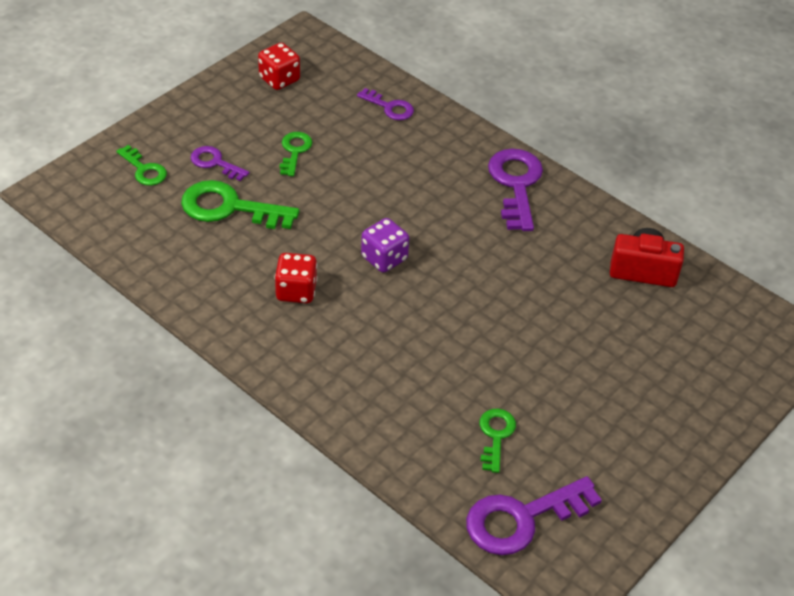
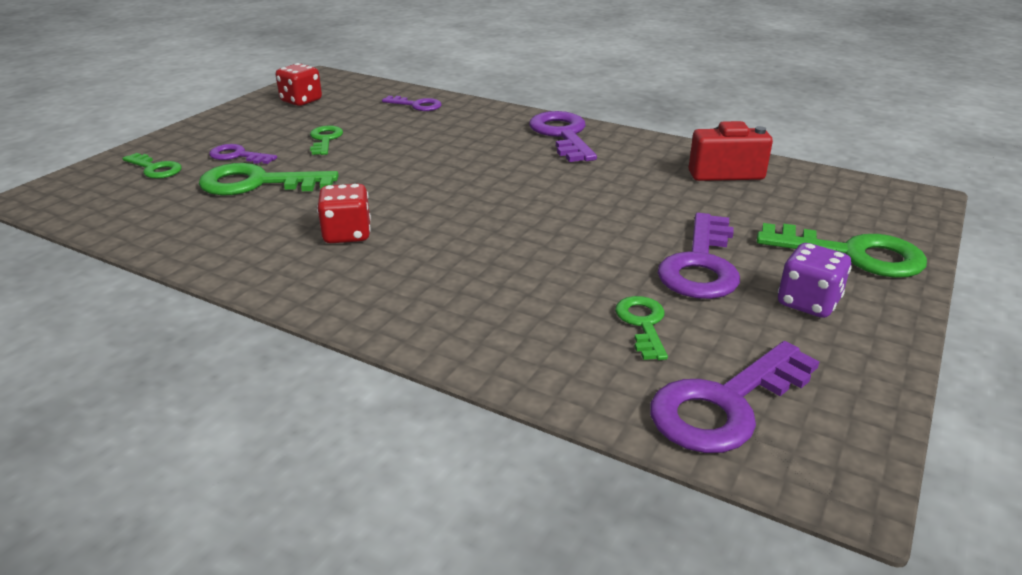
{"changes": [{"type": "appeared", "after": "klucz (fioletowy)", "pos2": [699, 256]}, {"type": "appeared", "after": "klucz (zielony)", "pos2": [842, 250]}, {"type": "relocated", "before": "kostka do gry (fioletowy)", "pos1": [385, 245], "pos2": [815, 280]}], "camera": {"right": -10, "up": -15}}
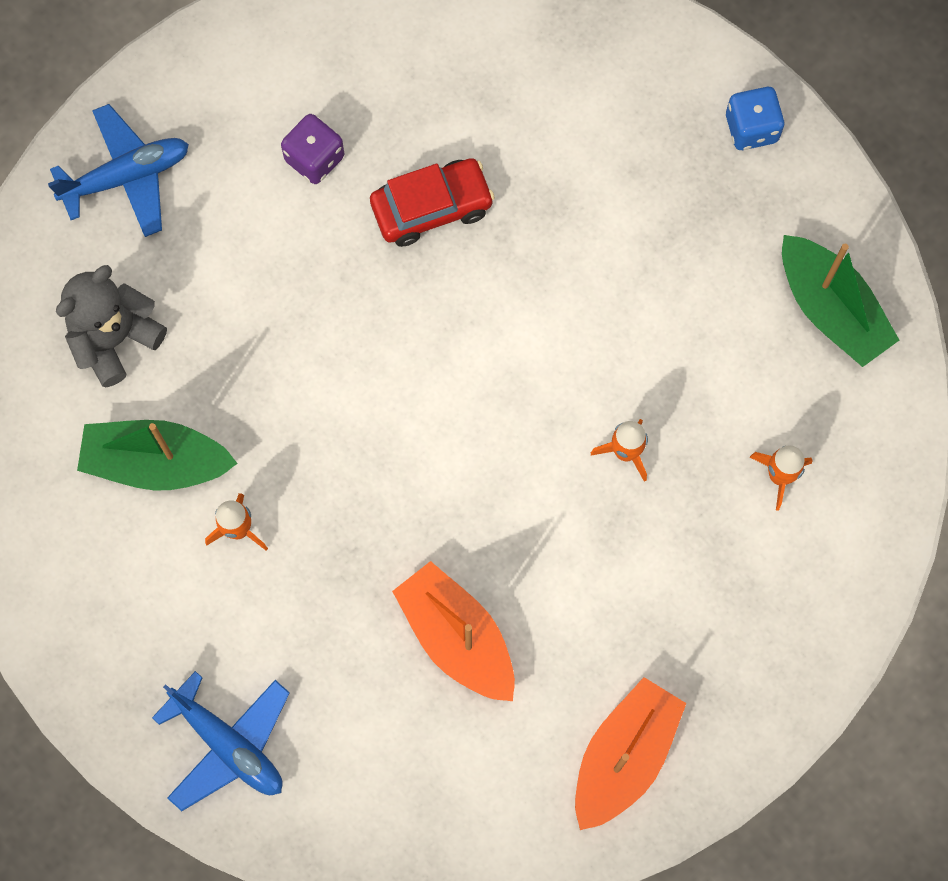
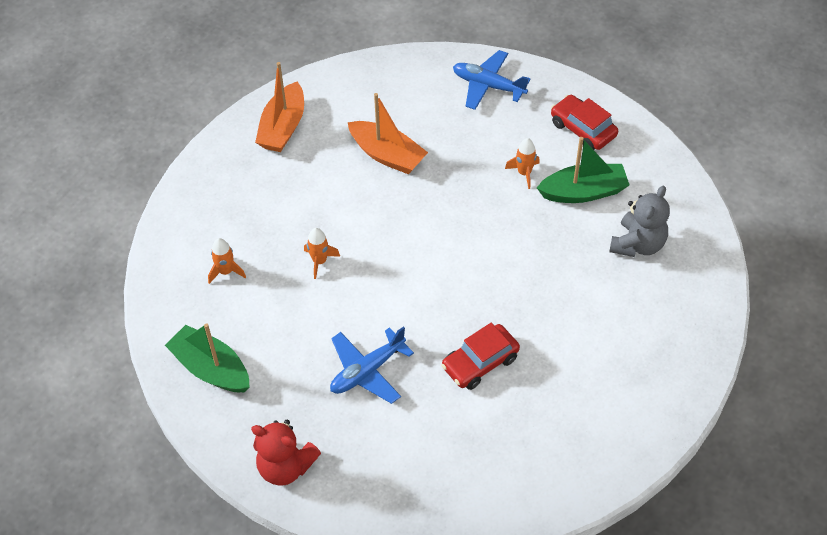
{"changes": [{"type": "missing", "before": "kostka do gry (fioletowy)", "pos1": [312, 149]}, {"type": "appeared", "after": "samochód (czerwony)", "pos2": [584, 122]}, {"type": "relocated", "before": "samolot (niebieski)", "pos1": [118, 170], "pos2": [372, 365]}, {"type": "exchanged", "before": "kostka do gry (niebieski)", "after": "miś (czerwony)", "pos1": [755, 118], "pos2": [286, 453]}], "camera": {"right": 165, "up": -20}}
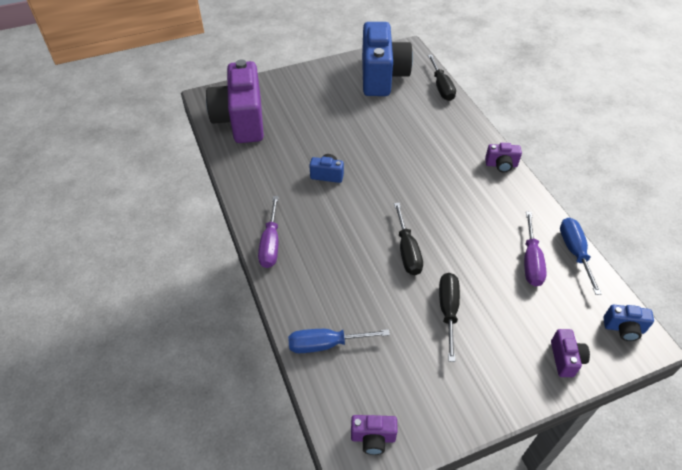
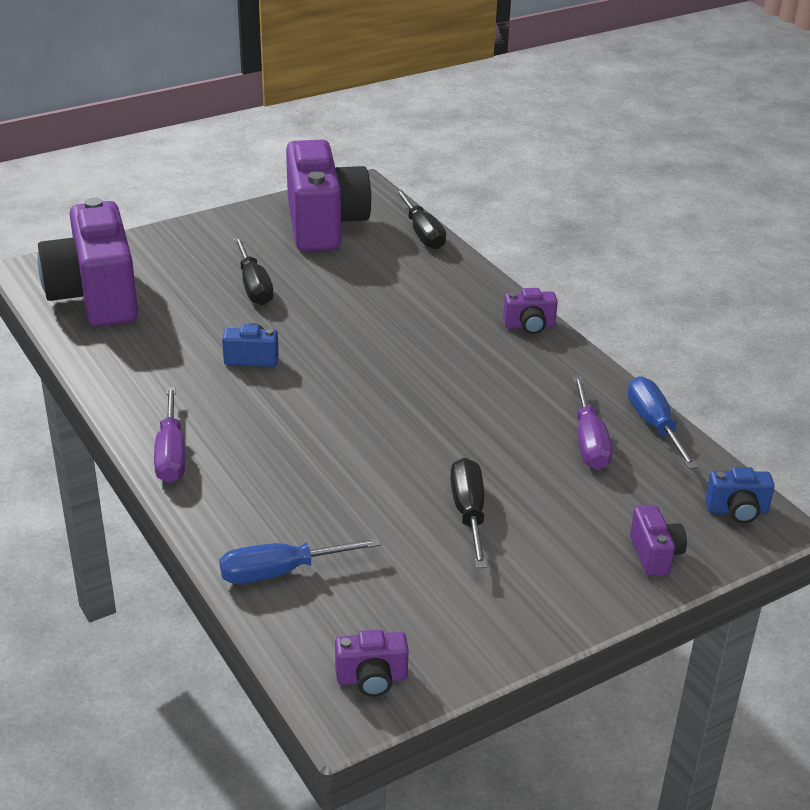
{"changes": [{"type": "relocated", "before": "śrubokręt (czarny)", "pos1": [408, 239], "pos2": [253, 271]}, {"type": "colour", "before": "aparat fotograficzny (niebieski)", "after": "aparat fotograficzny (fioletowy)", "pos1": [387, 59], "pos2": [329, 196]}], "camera": {"right": -10, "up": -15}}
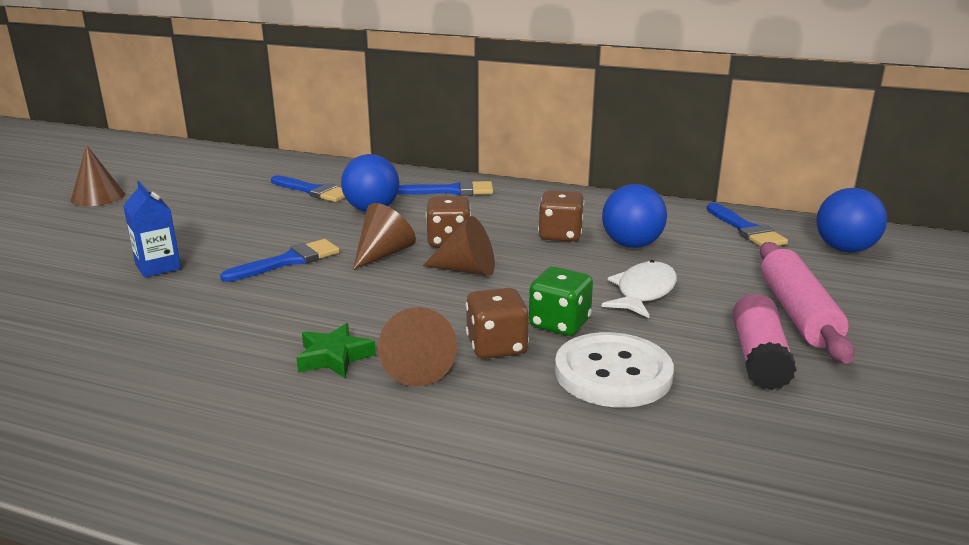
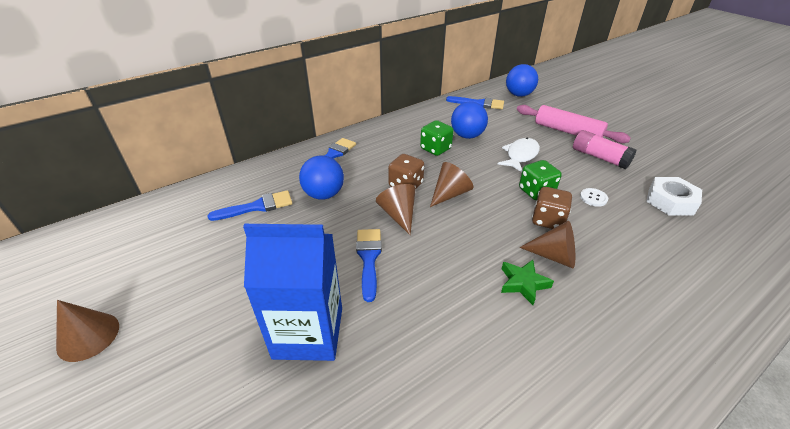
{"changes": [{"type": "appeared", "after": "nakrętka (biały)", "pos2": [674, 196]}, {"type": "colour", "before": "kostka do gry (brązowy)", "after": "kostka do gry (zielony)", "pos1": [561, 216], "pos2": [437, 138]}, {"type": "spun", "before": "ryba (biały)", "pos1": [639, 289], "pos2": [519, 155], "turn": 60}, {"type": "size", "before": "karton mleka (niebieski)", "pos1": [152, 229], "pos2": [292, 292], "scale": 1.9}, {"type": "size", "before": "guzik (biały)", "pos1": [614, 370], "pos2": [594, 197], "scale": 0.44}], "camera": {"right": -55, "up": 15}}
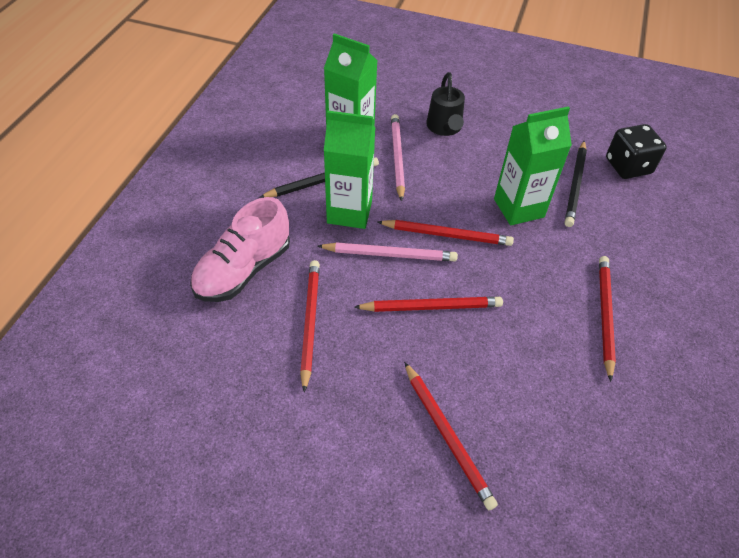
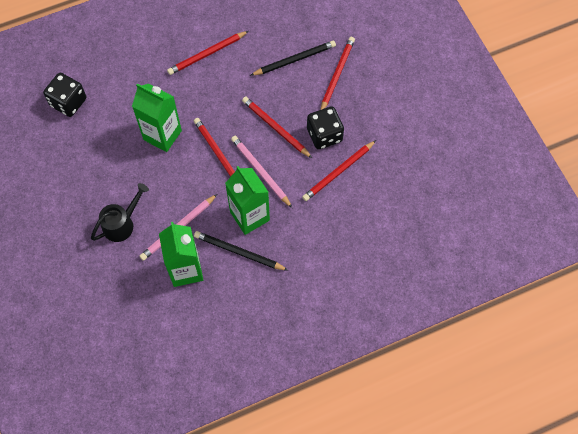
{"changes": [{"type": "missing", "before": "but (różowy)", "pos1": [240, 249]}, {"type": "appeared", "after": "kostka do gry (czarny)", "pos2": [325, 128]}, {"type": "relocated", "before": "ołówek (czarny)", "pos1": [576, 184], "pos2": [293, 58]}], "camera": {"right": -130, "up": 15}}
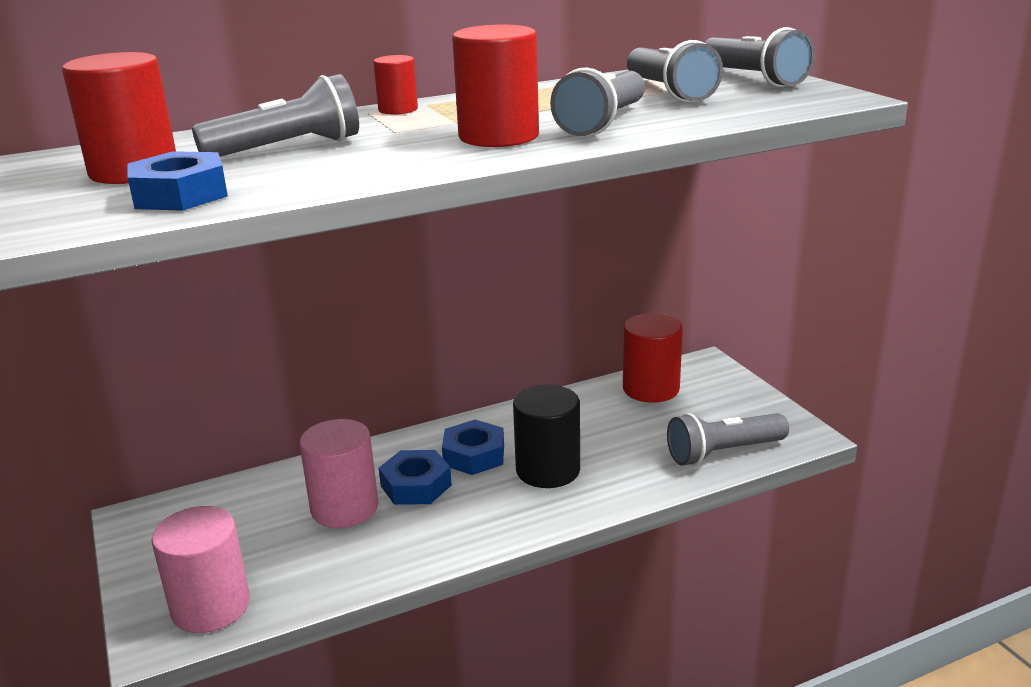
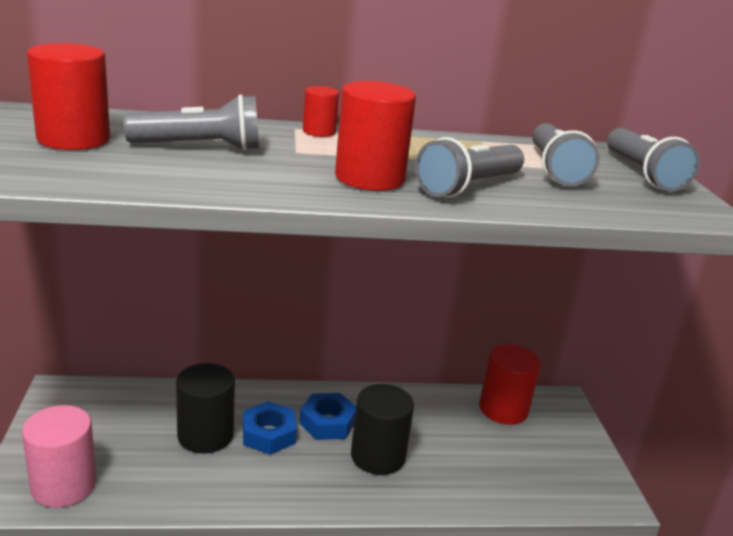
{"changes": [{"type": "missing", "before": "nakrętka (niebieski)", "pos1": [177, 181]}, {"type": "missing", "before": "latarka (szary)", "pos1": [728, 439]}, {"type": "colour", "before": "walec (różowy)", "after": "walec (czarny)", "pos1": [339, 473], "pos2": [205, 408]}], "camera": {"right": 15, "up": 0}}
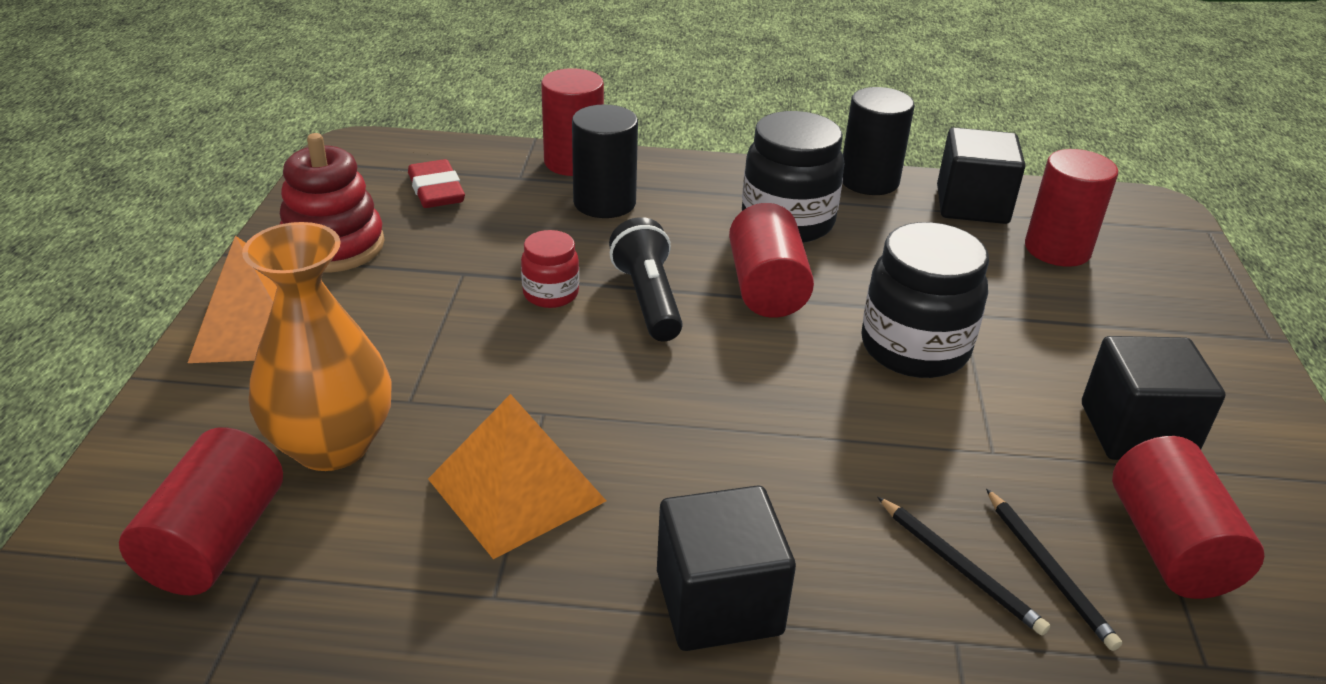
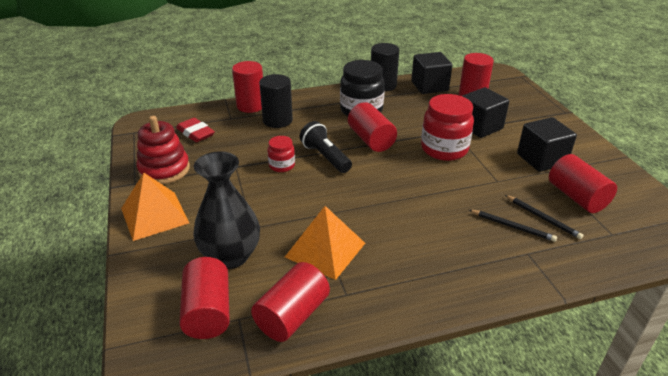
{"changes": [{"type": "appeared", "after": "walec (czerwony)", "pos2": [290, 302]}, {"type": "relocated", "before": "sześcian (czarny)", "pos1": [726, 568], "pos2": [486, 112]}, {"type": "colour", "before": "wazon (pomarańczowy)", "after": "wazon (czarny)", "pos1": [317, 346], "pos2": [226, 210]}, {"type": "colour", "before": "słoik (czarny)", "after": "słoik (czerwony)", "pos1": [925, 300], "pos2": [447, 127]}], "camera": {"right": -20, "up": 0}}
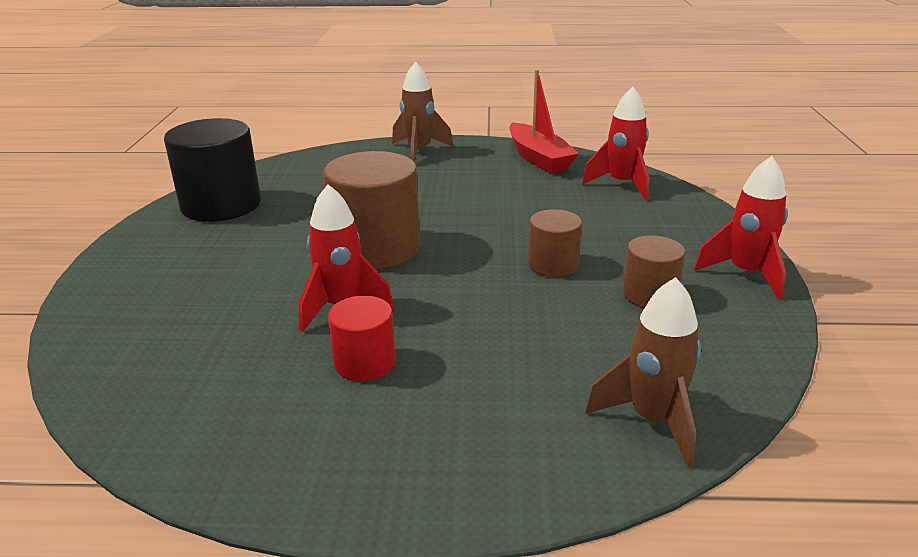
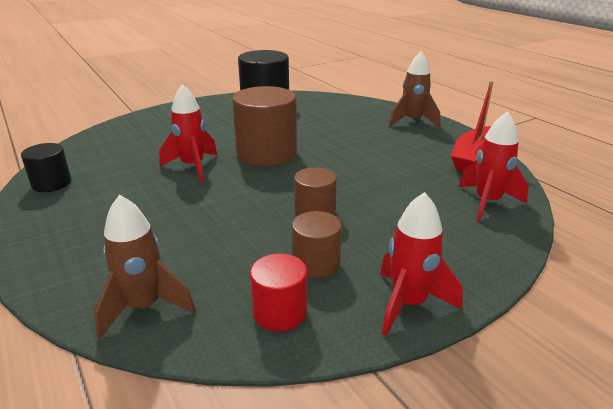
{"changes": [{"type": "appeared", "after": "walec (czarny)", "pos2": [46, 167]}, {"type": "relocated", "before": "walec (czerwony)", "pos1": [362, 338], "pos2": [278, 292]}], "camera": {"right": 55, "up": 0}}
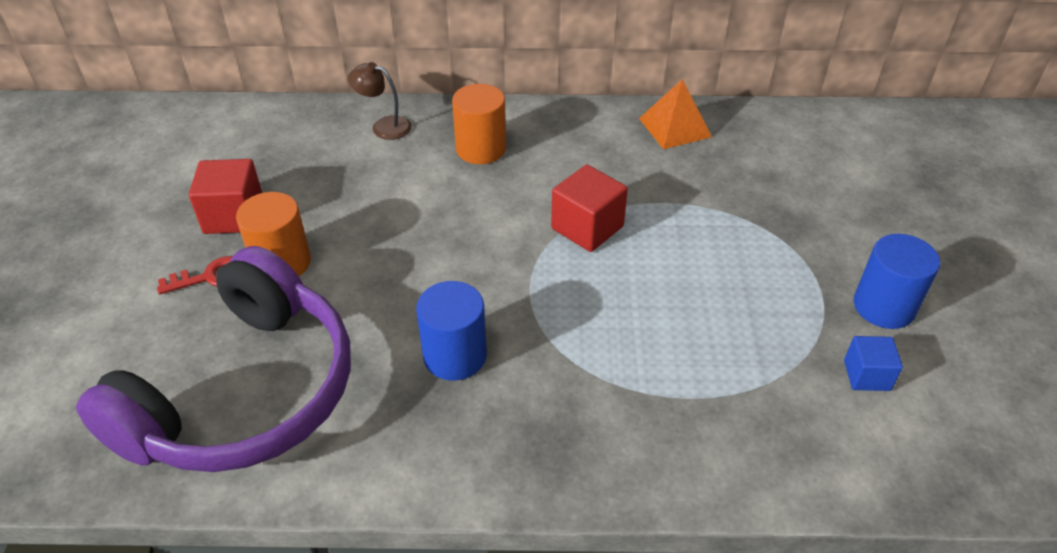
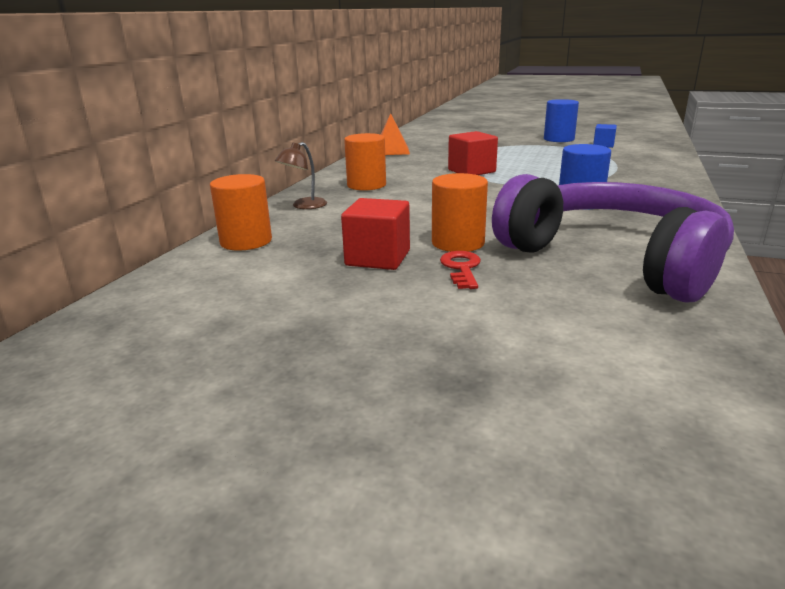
{"changes": [{"type": "appeared", "after": "walec (pomarańczowy)", "pos2": [241, 212]}], "camera": {"right": -70, "up": -20}}
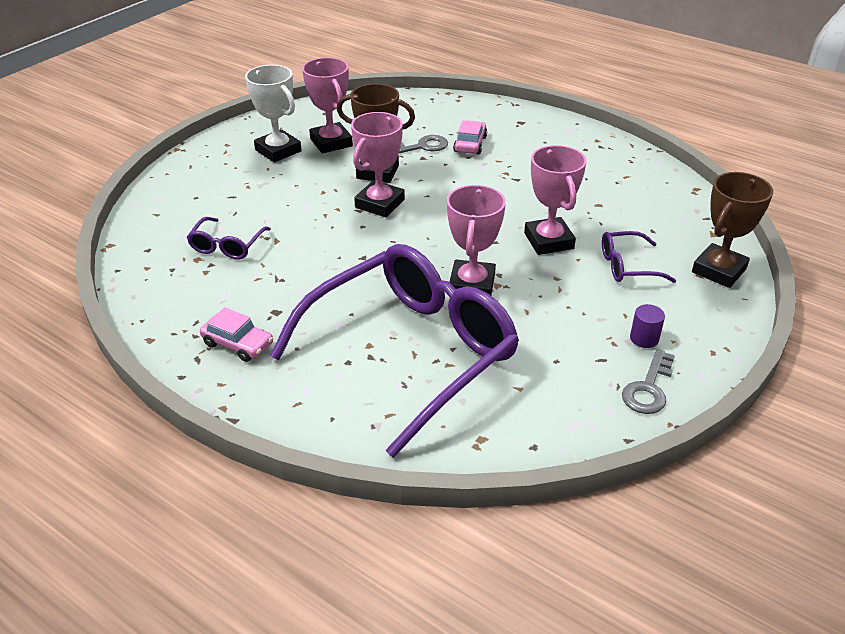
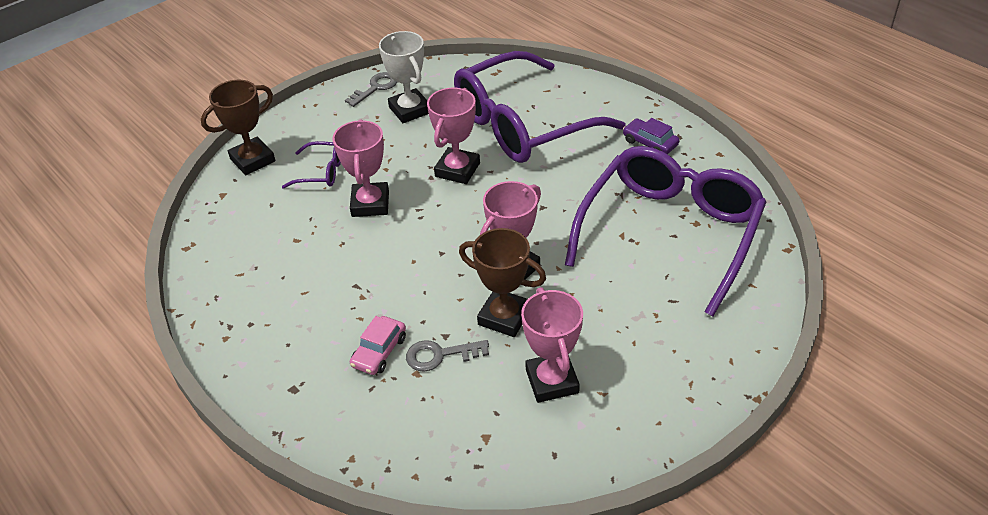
{"changes": [{"type": "missing", "before": "walec (fioletowy)", "pos1": [647, 326]}, {"type": "relocated", "before": "puchar (biały)", "pos1": [273, 114], "pos2": [404, 77]}, {"type": "colour", "before": "samochód (różowy)", "after": "samochód (fioletowy)", "pos1": [236, 334], "pos2": [651, 136]}, {"type": "size", "before": "okulary (fioletowy)", "pos1": [229, 238], "pos2": [665, 231], "scale": 2.48}], "camera": {"right": -165, "up": 5}}
